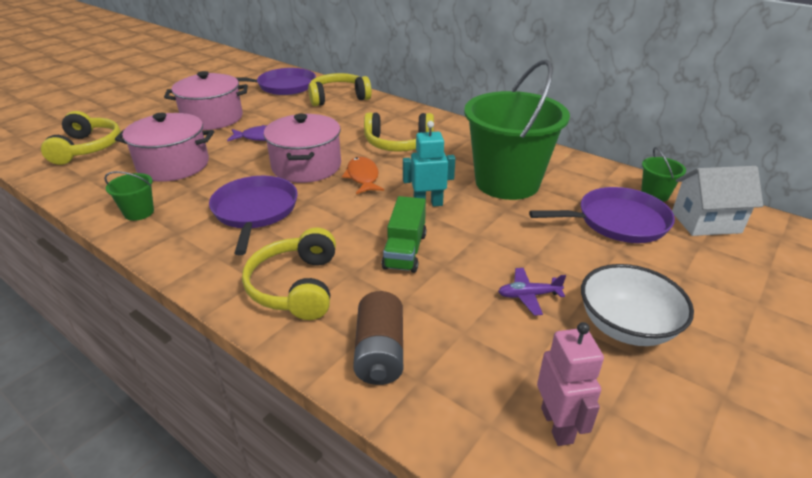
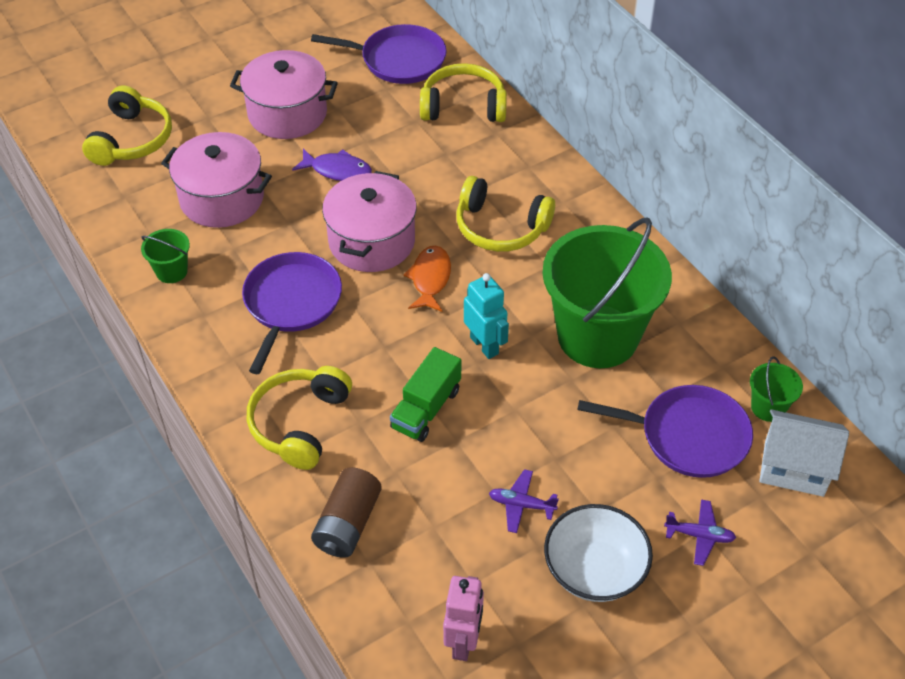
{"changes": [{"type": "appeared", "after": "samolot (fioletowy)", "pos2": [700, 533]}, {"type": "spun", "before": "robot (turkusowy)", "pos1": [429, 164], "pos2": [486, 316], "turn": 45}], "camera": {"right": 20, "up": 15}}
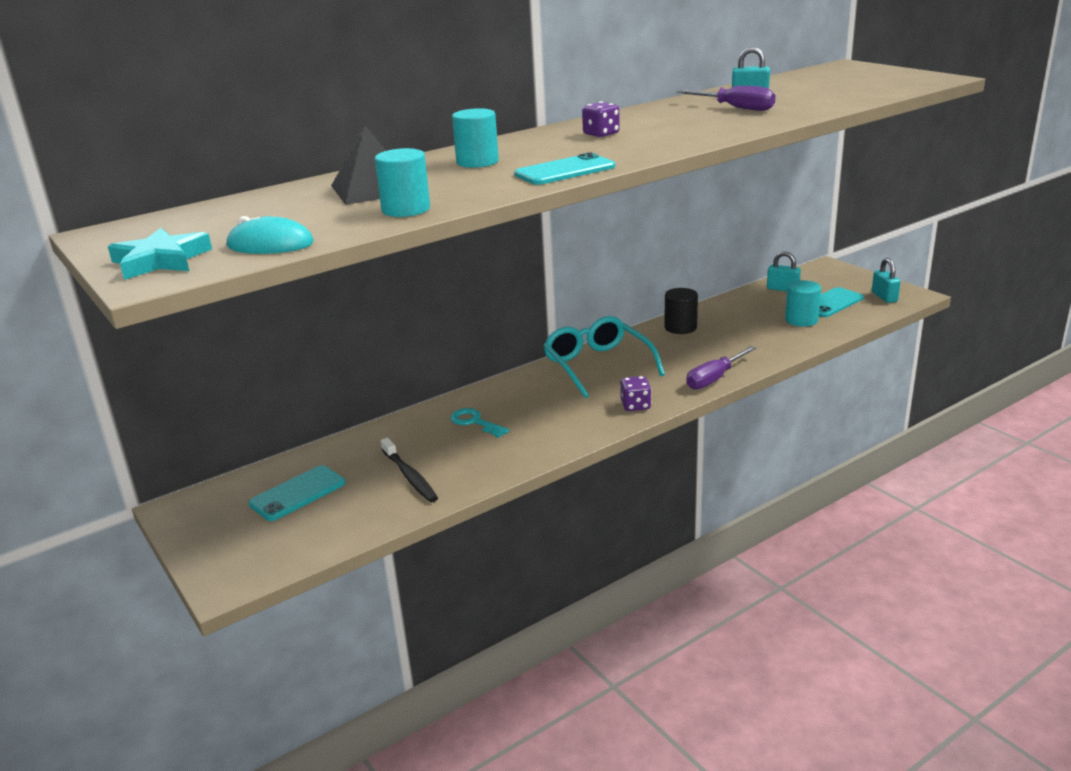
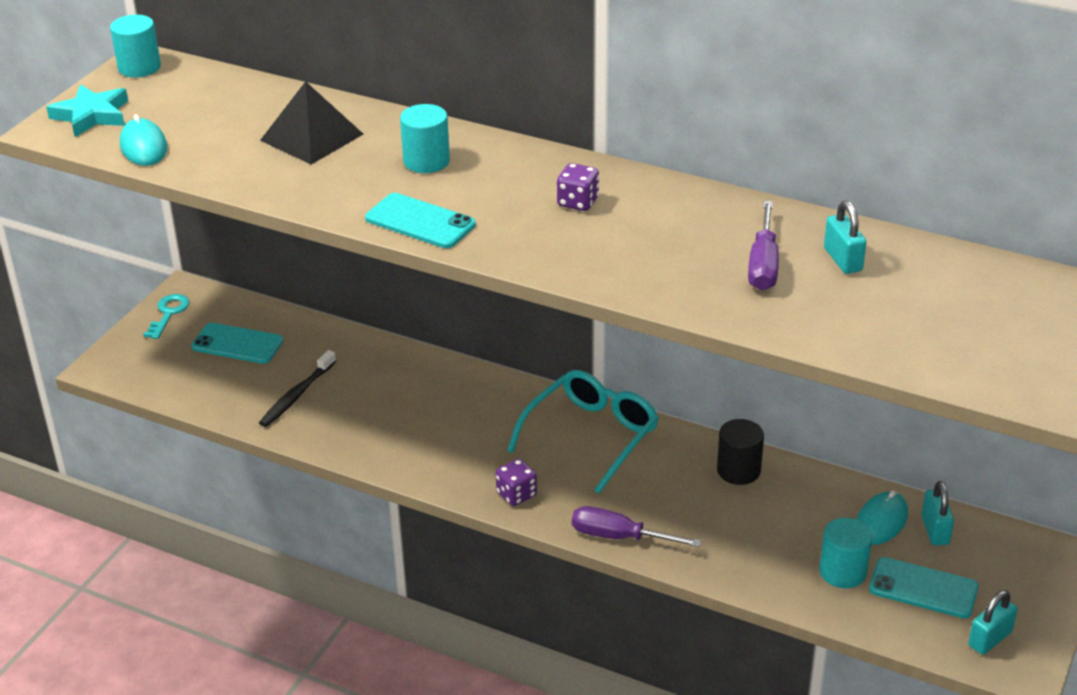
{"changes": [{"type": "appeared", "after": "myszka (turkusowy)", "pos2": [882, 517]}, {"type": "relocated", "before": "walec (turkusowy)", "pos1": [402, 182], "pos2": [135, 45]}, {"type": "relocated", "before": "klucz (turkusowy)", "pos1": [479, 423], "pos2": [166, 316]}], "camera": {"right": 60, "up": 10}}
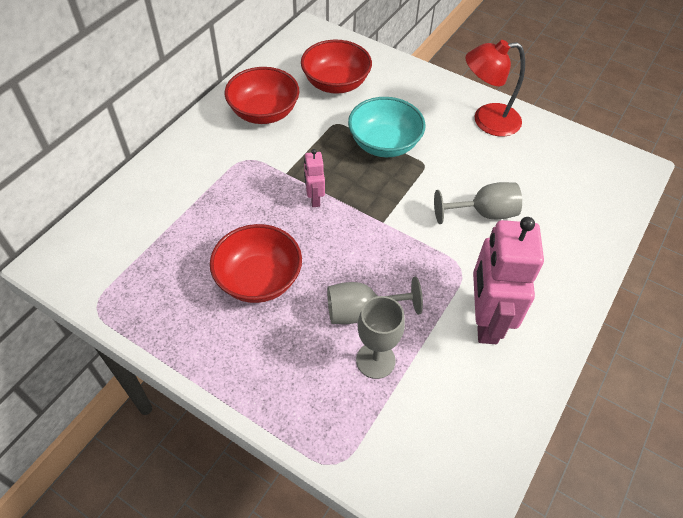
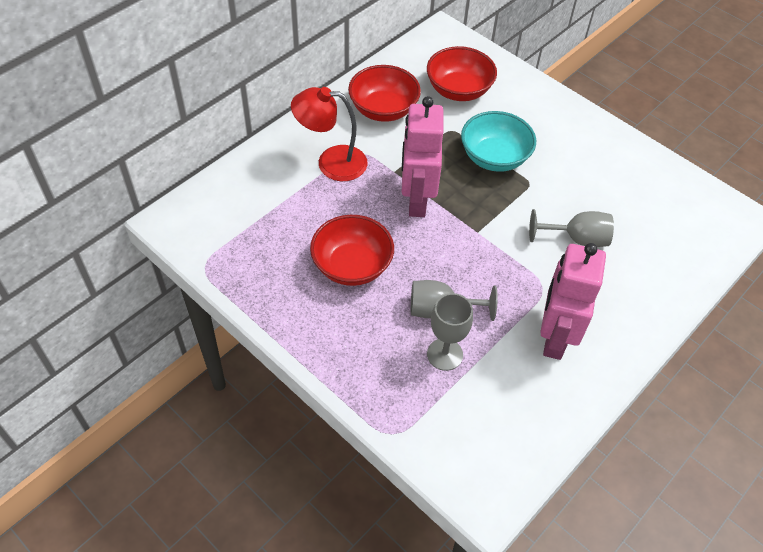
{"changes": [{"type": "relocated", "before": "lampka (czerwony)", "pos1": [495, 88], "pos2": [329, 134]}, {"type": "size", "before": "robot (różowy)", "pos1": [314, 178], "pos2": [422, 156], "scale": 2.08}], "camera": {"right": 10, "up": 0}}
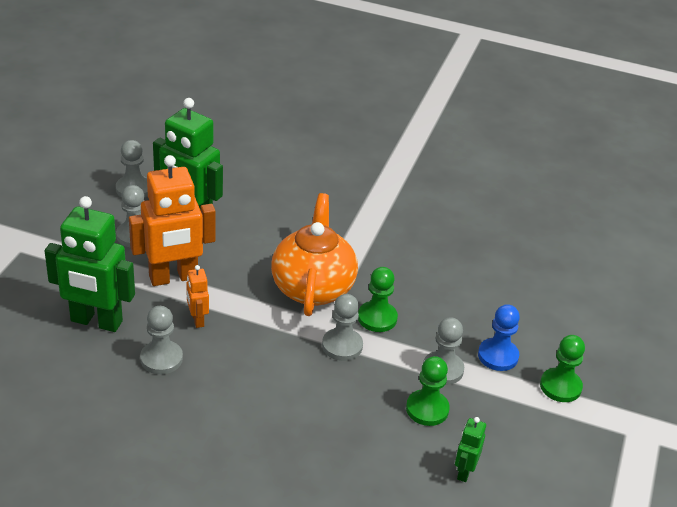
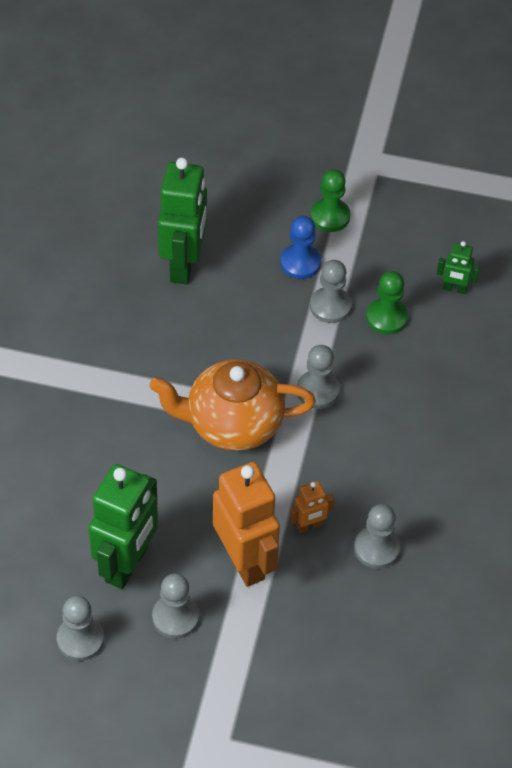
{"changes": [{"type": "missing", "before": "pionek (zielony)", "pos1": [378, 299]}, {"type": "relocated", "before": "robot (zielony)", "pos1": [90, 264], "pos2": [182, 221]}], "camera": {"right": -95, "up": 15}}
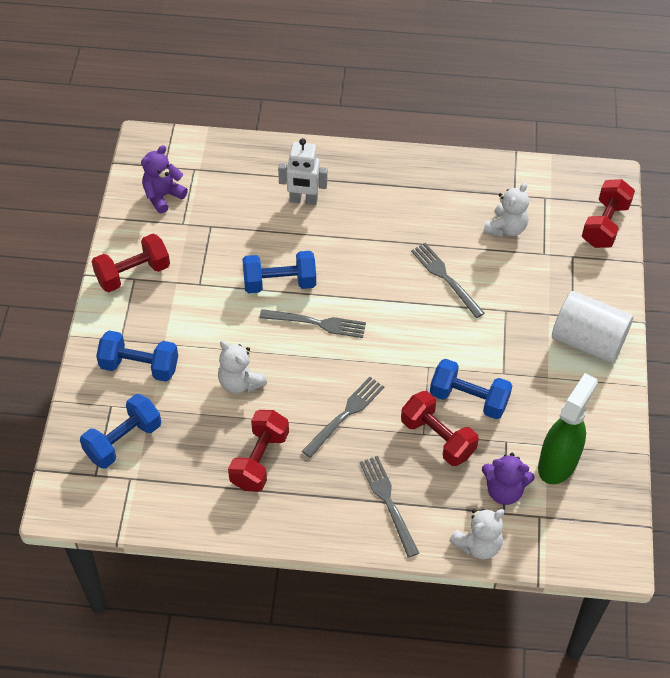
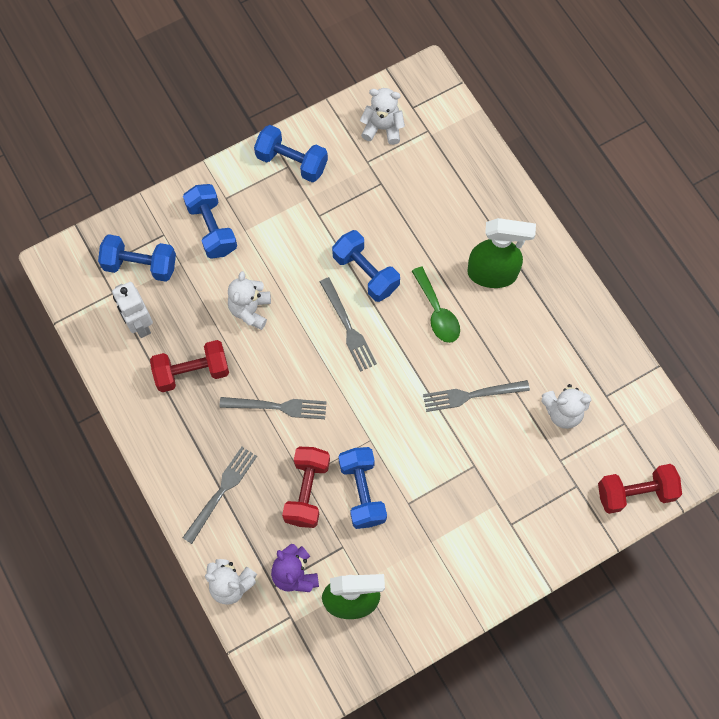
{"changes": [{"type": "missing", "before": "walec (biały)", "pos1": [592, 327]}, {"type": "appeared", "after": "łyżka (zielony)", "pos2": [436, 304]}, {"type": "appeared", "after": "spryskiwacz (zielony)", "pos2": [501, 253]}, {"type": "relocated", "before": "robot (biały)", "pos1": [302, 171], "pos2": [132, 310]}, {"type": "colour", "before": "hantel (czerwony)", "after": "hantel (niebieski)", "pos1": [131, 263], "pos2": [291, 153]}, {"type": "colour", "before": "miś (fioletowy)", "after": "miś (biały)", "pos1": [164, 179], "pos2": [382, 116]}, {"type": "spun", "before": "widelec (szary)", "pos1": [448, 280], "pos2": [476, 396], "turn": -120}], "camera": {"right": 55, "up": 15}}
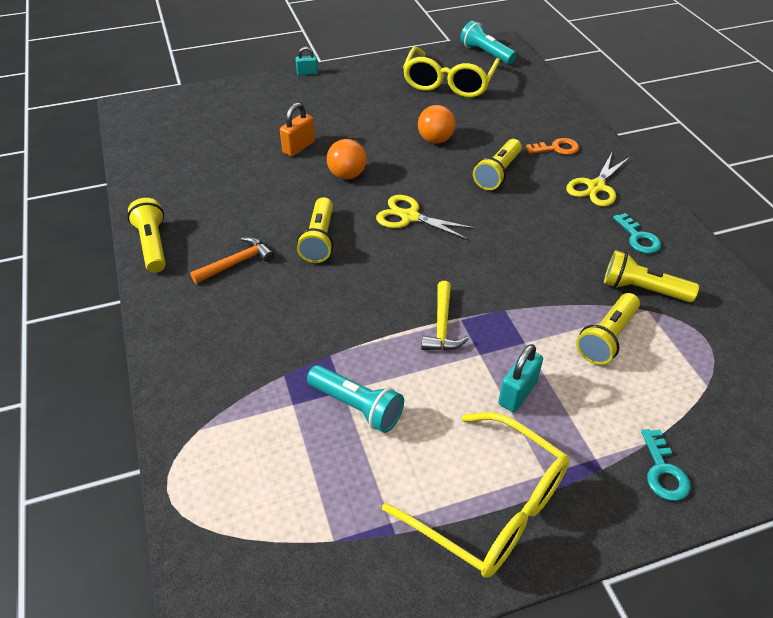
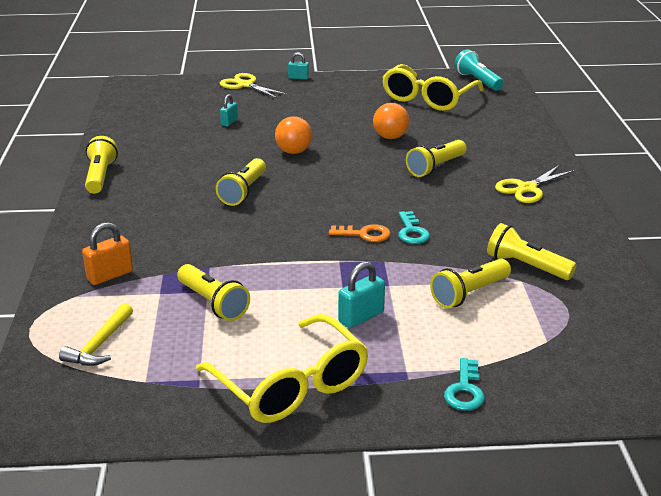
{"changes": [{"type": "missing", "before": "młotek (pomarańczowy)", "pos1": [232, 260]}, {"type": "appeared", "after": "kłódka (turkusowy)", "pos2": [229, 110]}, {"type": "relocated", "before": "kłódka (pomarańczowy)", "pos1": [297, 130], "pos2": [107, 253]}, {"type": "relocated", "before": "nożyczki (żółty)", "pos1": [426, 217], "pos2": [254, 86]}, {"type": "relocated", "before": "młotek (żółty)", "pos1": [444, 316], "pos2": [96, 334]}, {"type": "relocated", "before": "klucz (pomarańczowy)", "pos1": [552, 146], "pos2": [360, 233]}, {"type": "relocated", "before": "klucz (turkusowy)", "pos1": [637, 233], "pos2": [414, 227]}, {"type": "colour", "before": "latarka (turkusowy)", "after": "latarka (żółty)", "pos1": [355, 399], "pos2": [213, 292]}], "camera": {"right": 15, "up": -15}}
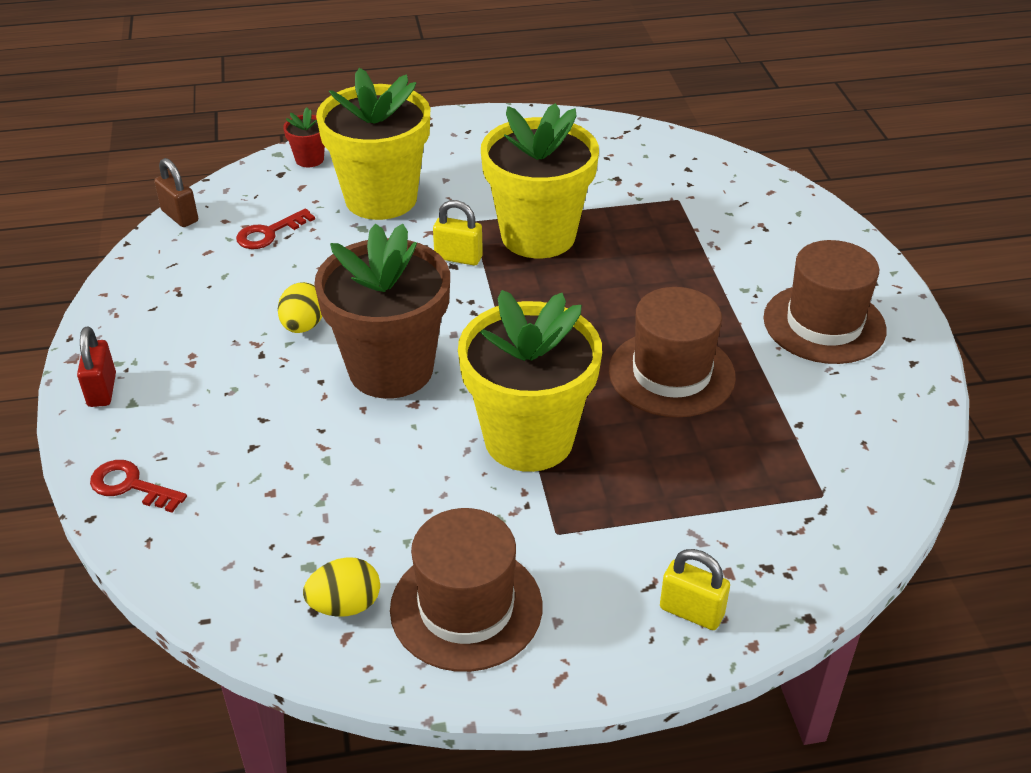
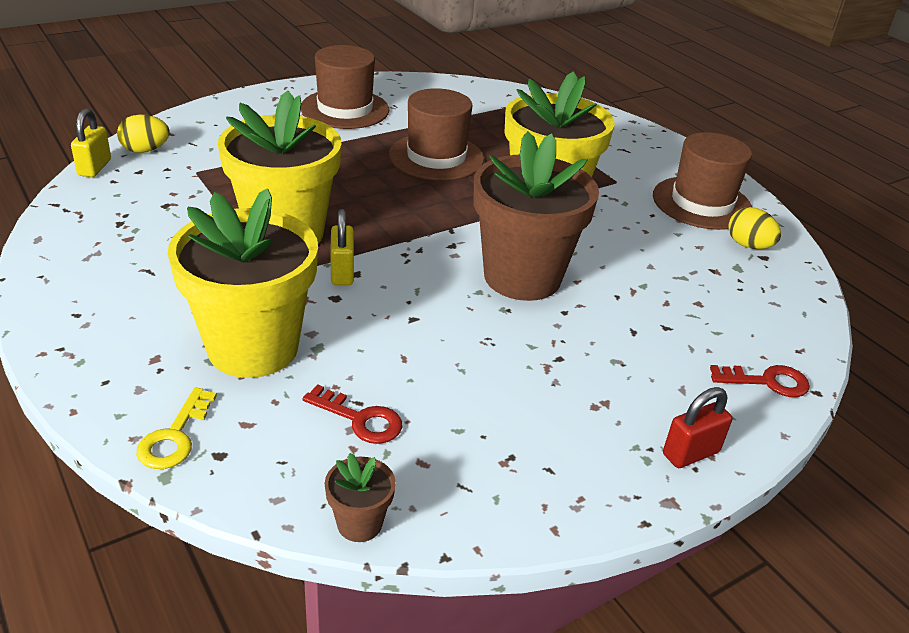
{"changes": [{"type": "relocated", "before": "jajko (żółty)", "pos1": [300, 307], "pos2": [143, 134]}, {"type": "relocated", "before": "kłódka (żółty)", "pos1": [695, 589], "pos2": [91, 143]}, {"type": "exchanged", "before": "kłódka (brązowy)", "after": "doniczka (brązowy)", "pos1": [176, 192], "pos2": [360, 497]}, {"type": "exchanged", "before": "doniczka (czerwony)", "after": "klucz (żółty)", "pos1": [304, 137], "pos2": [176, 428]}, {"type": "spun", "before": "klucz (czerwony)", "pos1": [138, 486], "pos2": [760, 381], "turn": -90}], "camera": {"right": -115, "up": -5}}
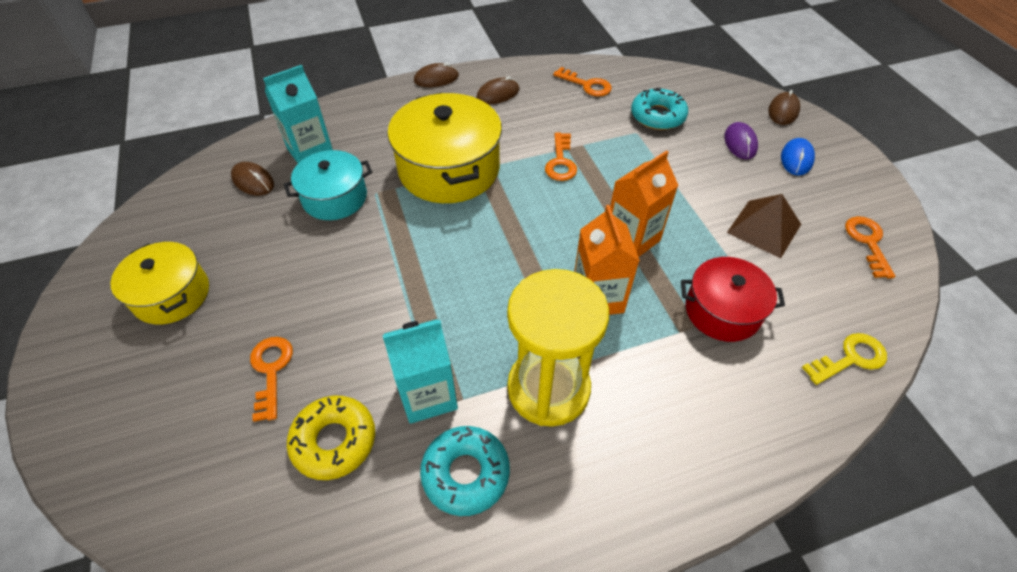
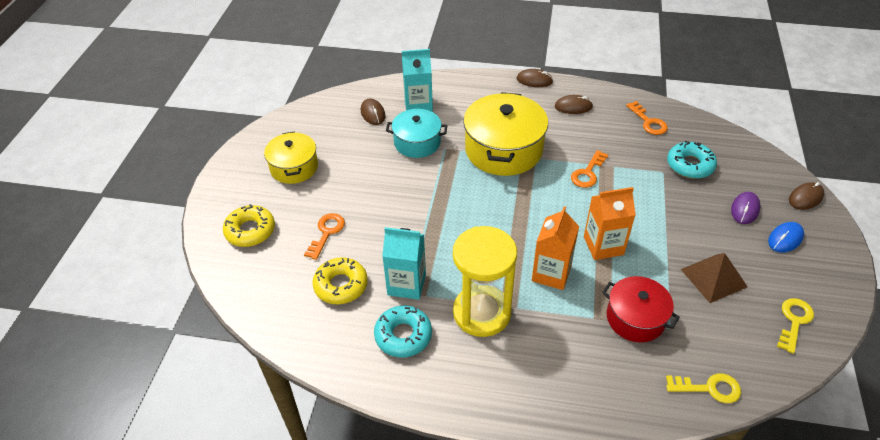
{"changes": [{"type": "appeared", "after": "donut (żółty)", "pos2": [249, 225]}, {"type": "colour", "before": "klucz (pomarańczowy)", "after": "klucz (żółty)", "pos1": [870, 247], "pos2": [795, 326]}], "camera": {"right": 30, "up": -5}}
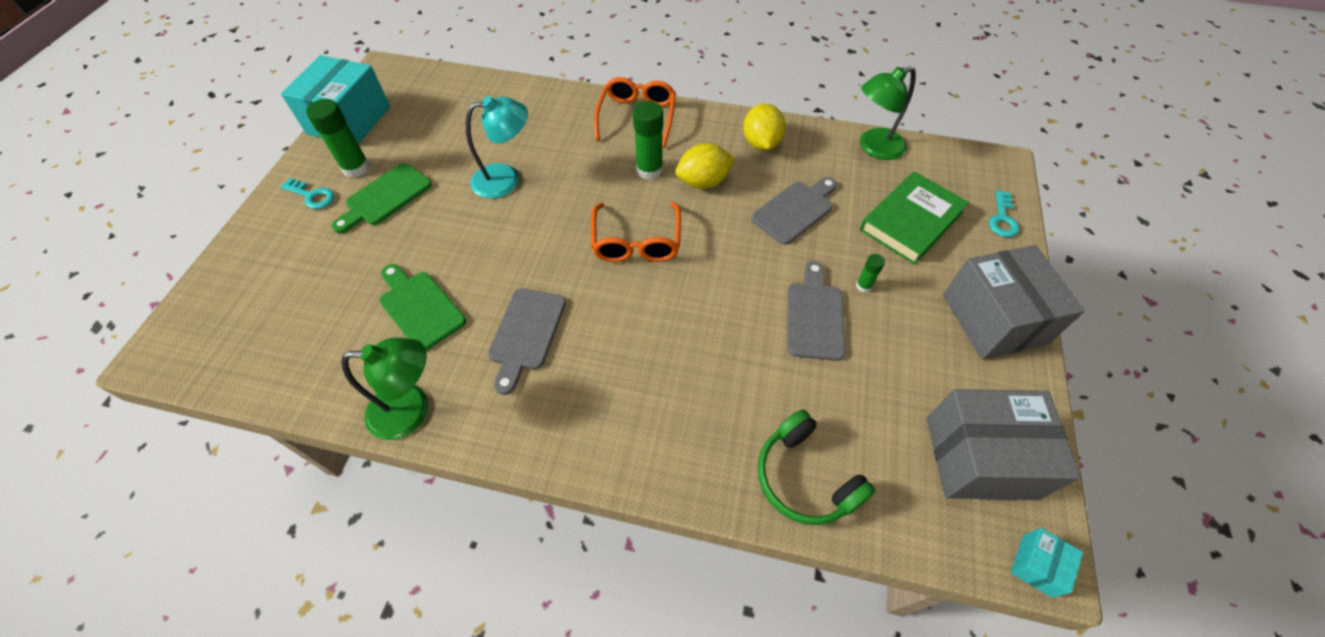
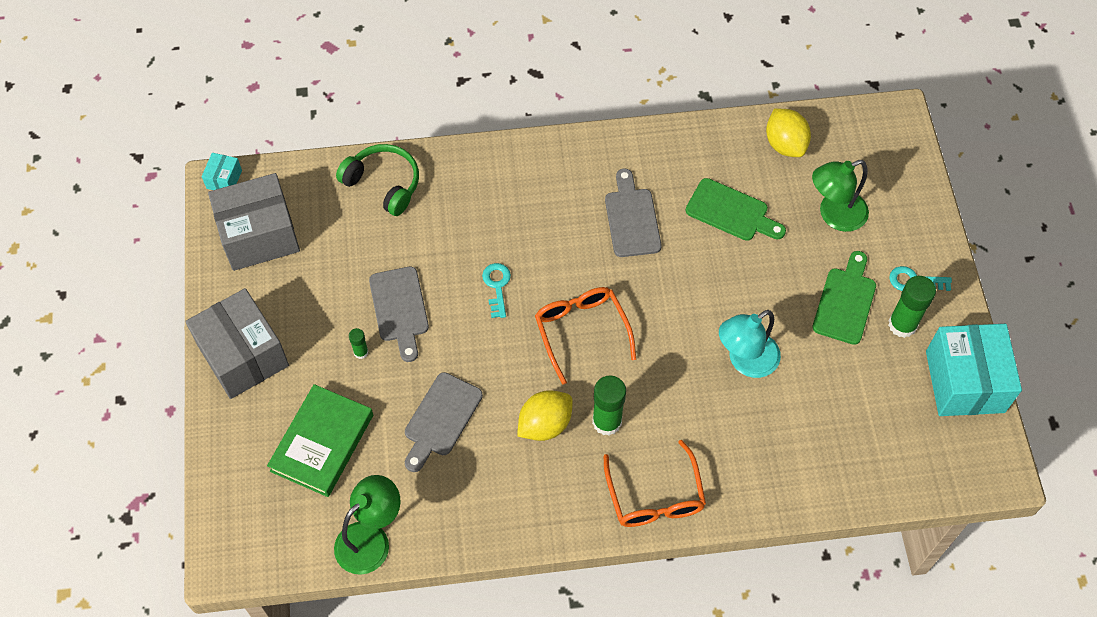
{"changes": [{"type": "relocated", "before": "lampka (zielony)", "pos1": [384, 389], "pos2": [840, 196]}, {"type": "relocated", "before": "cytryna (żółty)", "pos1": [764, 127], "pos2": [788, 132]}, {"type": "relocated", "before": "klucz (turkusowy)", "pos1": [1004, 213], "pos2": [496, 290]}], "camera": {"right": 160, "up": 5}}
